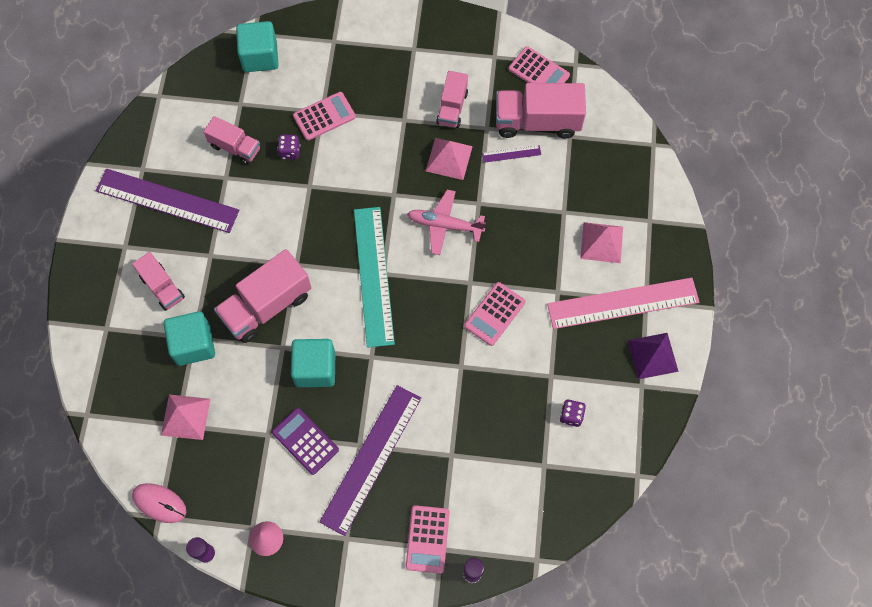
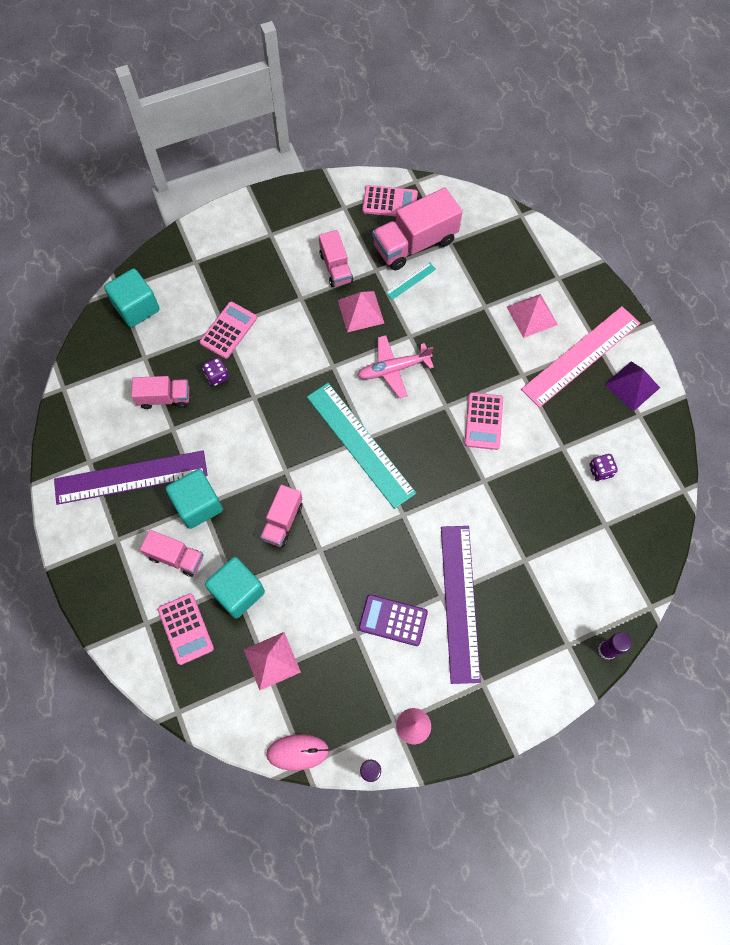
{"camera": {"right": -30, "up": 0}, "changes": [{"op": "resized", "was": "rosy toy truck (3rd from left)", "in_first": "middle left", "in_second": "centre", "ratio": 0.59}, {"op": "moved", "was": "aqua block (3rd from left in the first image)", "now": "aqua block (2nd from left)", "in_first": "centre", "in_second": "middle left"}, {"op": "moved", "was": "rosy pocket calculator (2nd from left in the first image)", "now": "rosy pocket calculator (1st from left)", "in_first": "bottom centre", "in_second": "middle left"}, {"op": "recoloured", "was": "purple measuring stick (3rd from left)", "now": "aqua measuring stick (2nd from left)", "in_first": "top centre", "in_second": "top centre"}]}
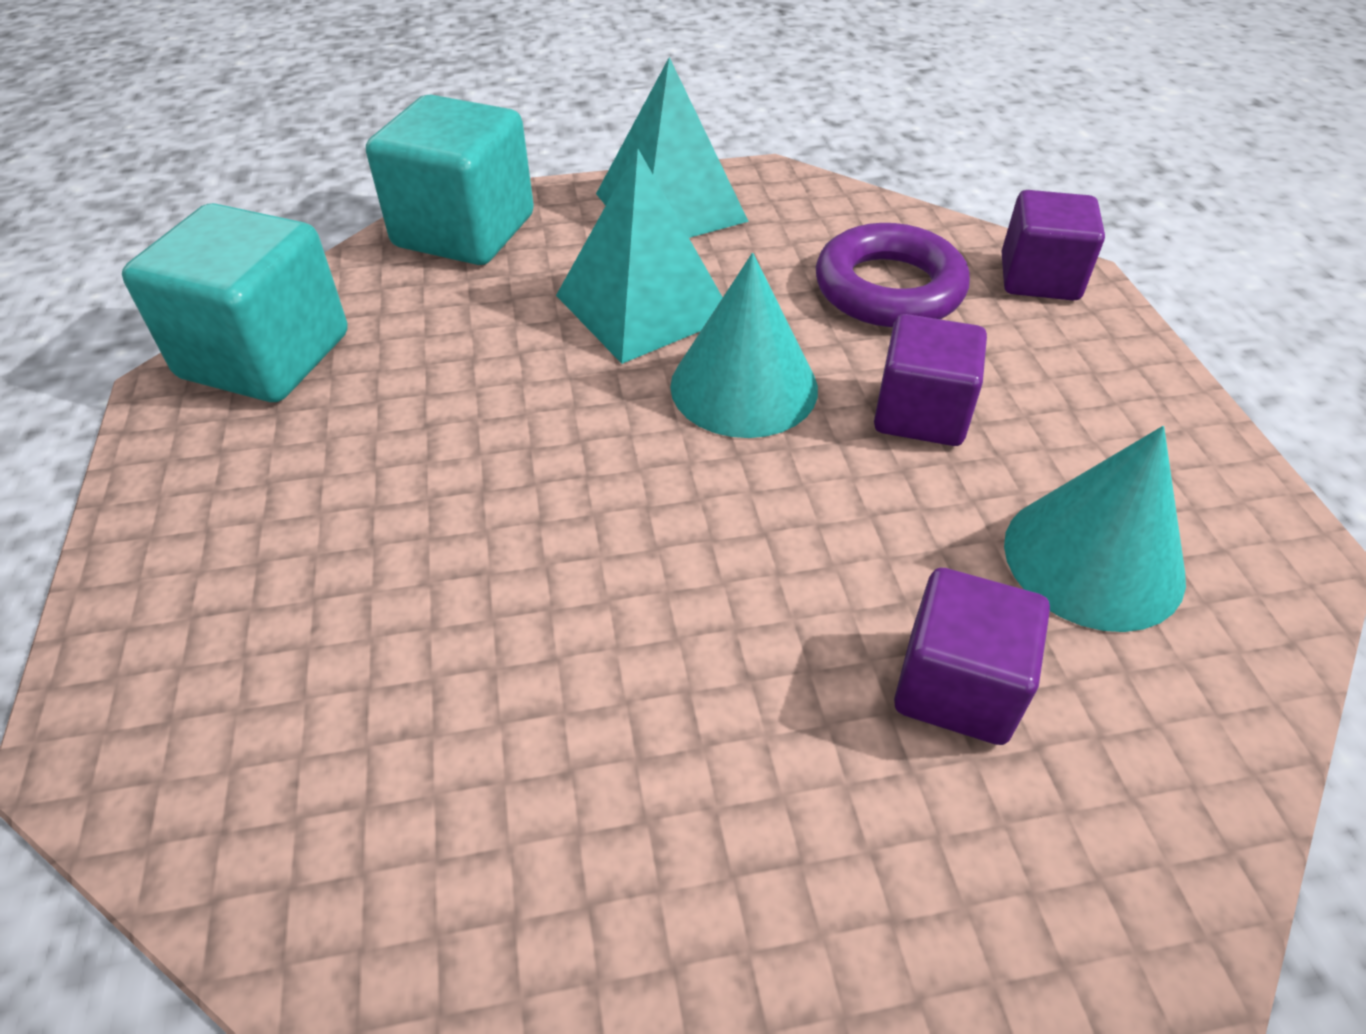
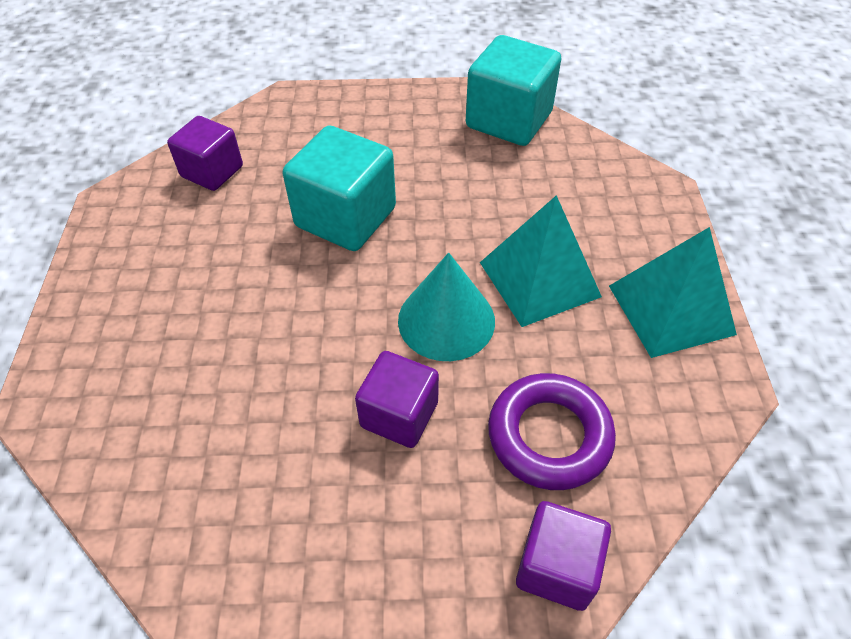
{"camera": {"right": 100, "up": 5}, "changes": [{"op": "moved", "was": "aqua block (2nd from left in the first image)", "now": "aqua block (1st from left)", "in_first": "top left", "in_second": "top centre"}, {"op": "moved", "was": "purple block (2nd from left in the first image)", "now": "purple block (1st from left)", "in_first": "middle right", "in_second": "top left"}, {"op": "removed", "was": "aqua cone (2nd from left)", "in_first": "middle right"}]}
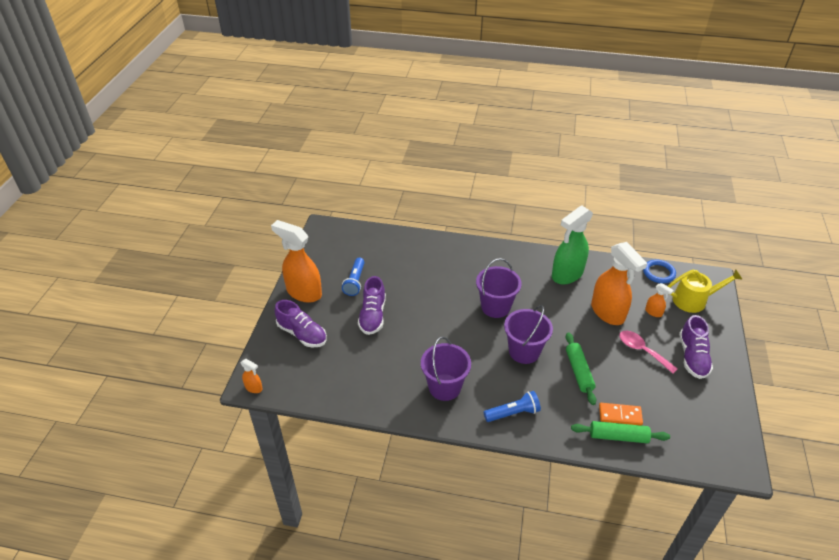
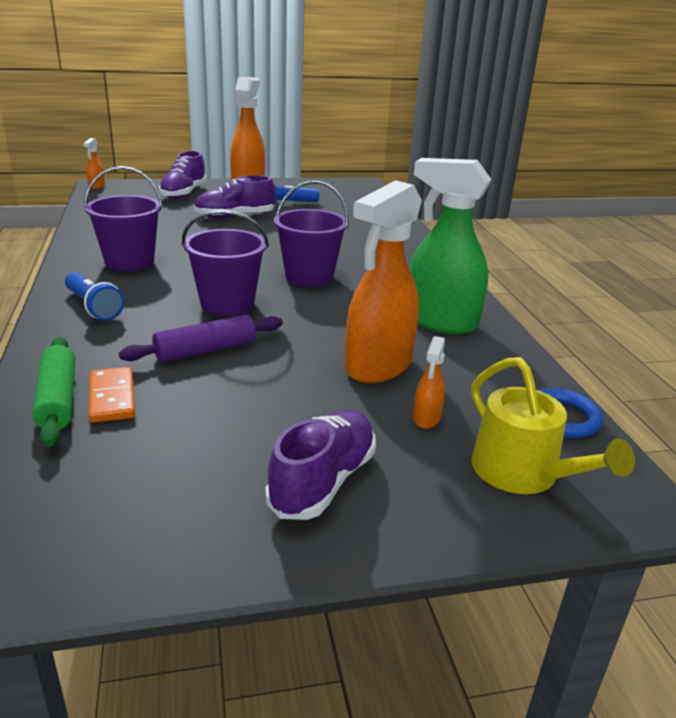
{"camera": {"right": 65, "up": -15}, "changes": [{"op": "recoloured", "was": "leaf-green dough roller (1st from left)", "now": "purple dough roller", "in_first": "middle right", "in_second": "middle left"}, {"op": "removed", "was": "rosy tablespoon", "in_first": "middle right"}, {"op": "turned", "was": "purple shoe (3rd from left)", "in_first": "middle right", "in_second": "centre", "clockwise": 135}]}
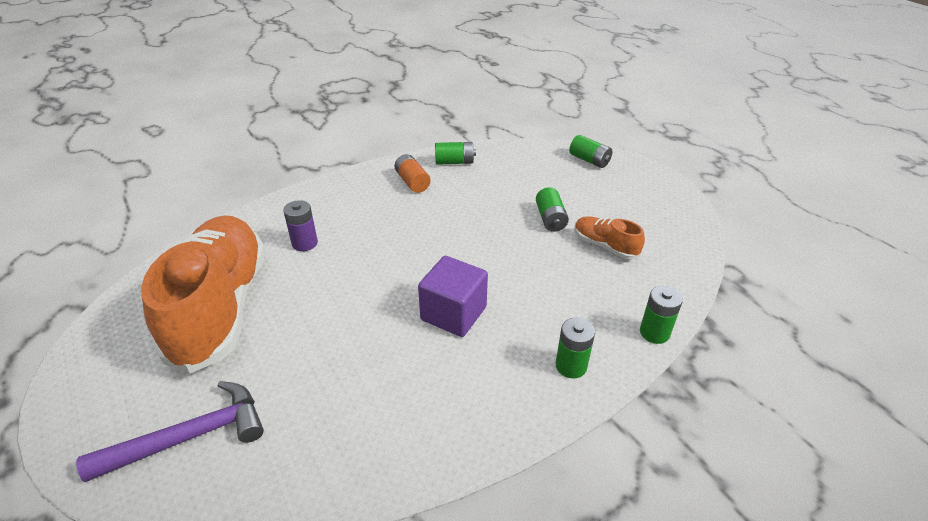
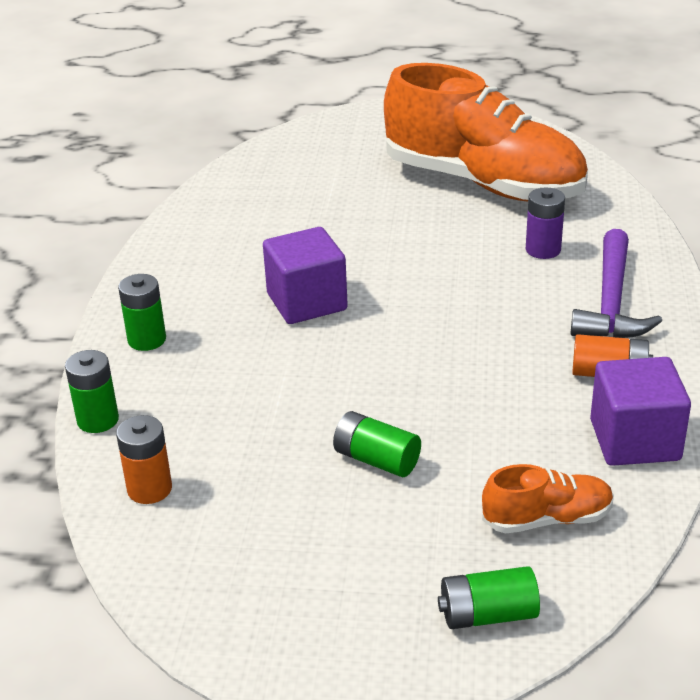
{"camera": {"right": 130, "up": -5}, "changes": [{"op": "moved", "was": "purple claw hammer", "in_first": "bottom left", "in_second": "middle right"}, {"op": "replaced", "was": "leaf-green AA battery (1st from left)", "now": "purple block (2nd from left)", "in_first": "top centre", "in_second": "middle right"}, {"op": "moved", "was": "orange shoe (2nd from left)", "in_first": "centre", "in_second": "bottom right"}, {"op": "added", "now": "orange AA battery (1st from left)", "in_second": "middle left"}]}
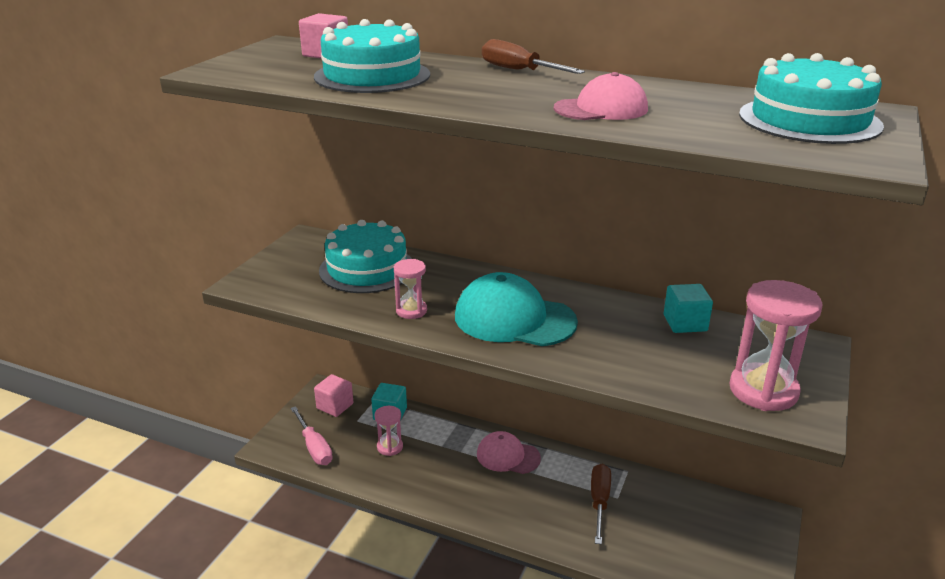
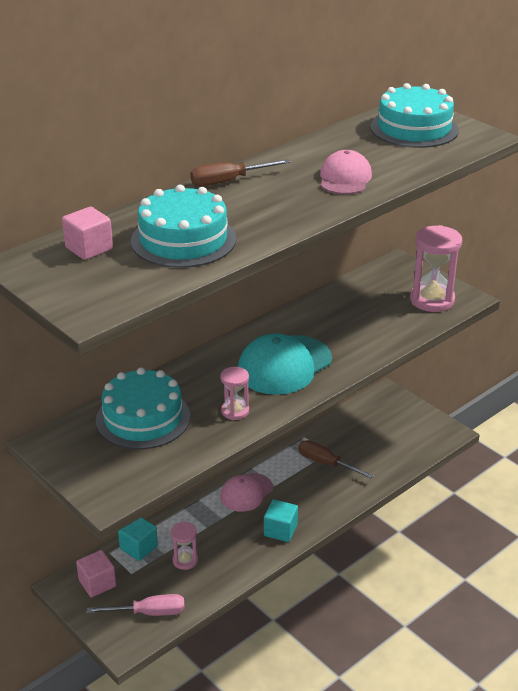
{"camera": {"right": -65, "up": 5}, "changes": [{"op": "moved", "was": "aqua block (2nd from left)", "in_first": "middle right", "in_second": "bottom centre"}]}
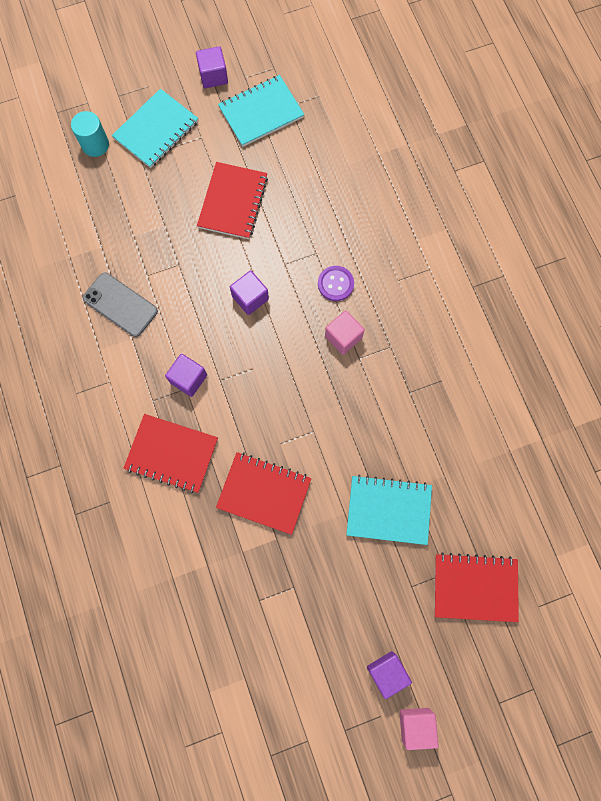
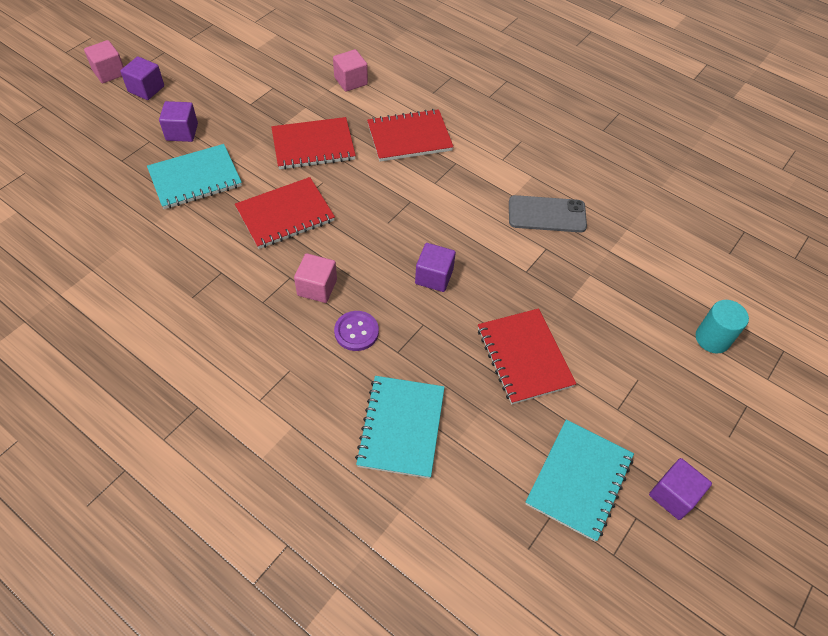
{"camera": {"right": 145, "up": -20}, "changes": [{"op": "moved", "was": "aqua notebook (1st from left in the first image)", "now": "aqua notebook (2nd from left)", "in_first": "top left", "in_second": "bottom centre"}, {"op": "moved", "was": "purple block (1st from left in the first image)", "now": "purple block (2nd from left)", "in_first": "middle left", "in_second": "top left"}, {"op": "moved", "was": "scarlet notebook (4th from left in the first image)", "now": "scarlet notebook (1st from left)", "in_first": "bottom right", "in_second": "centre"}, {"op": "added", "now": "rosy block (3rd from left)", "in_second": "top centre"}]}
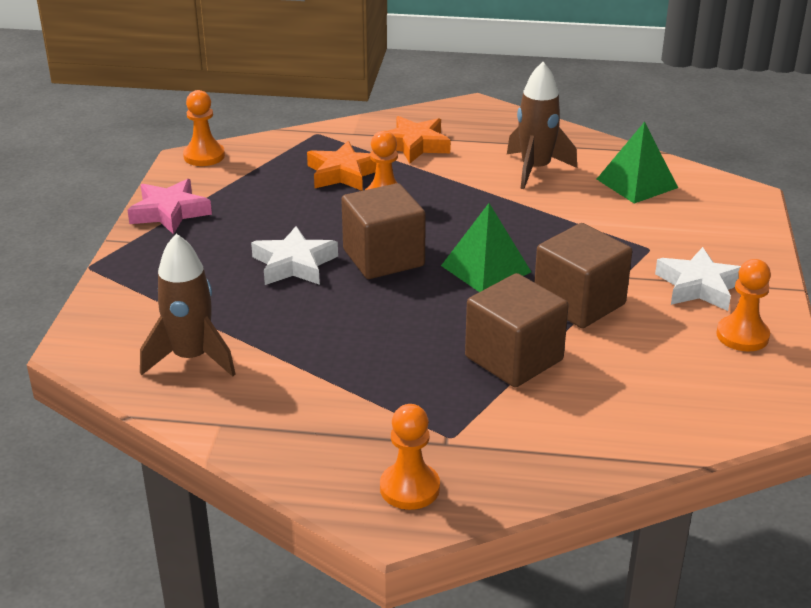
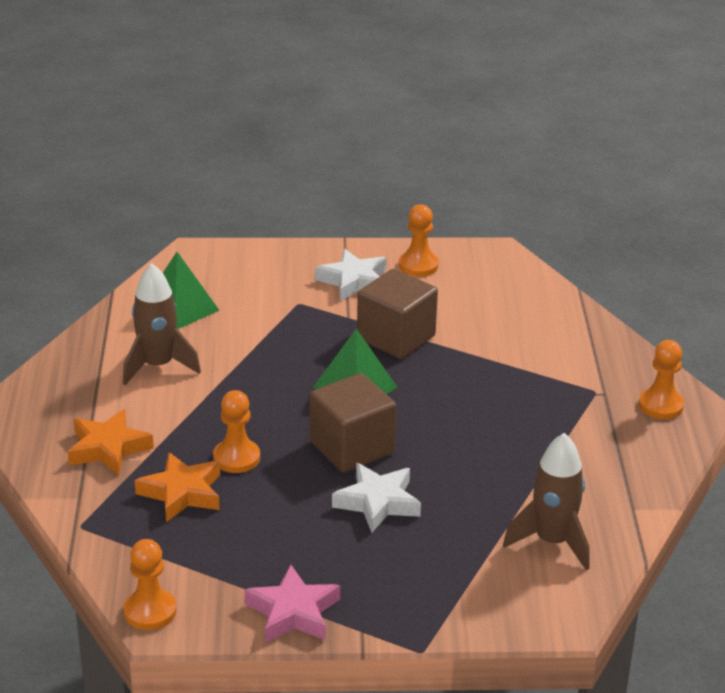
{"camera": {"right": -100, "up": 0}, "changes": [{"op": "removed", "was": "russet block (2nd from left)", "in_first": "centre"}]}
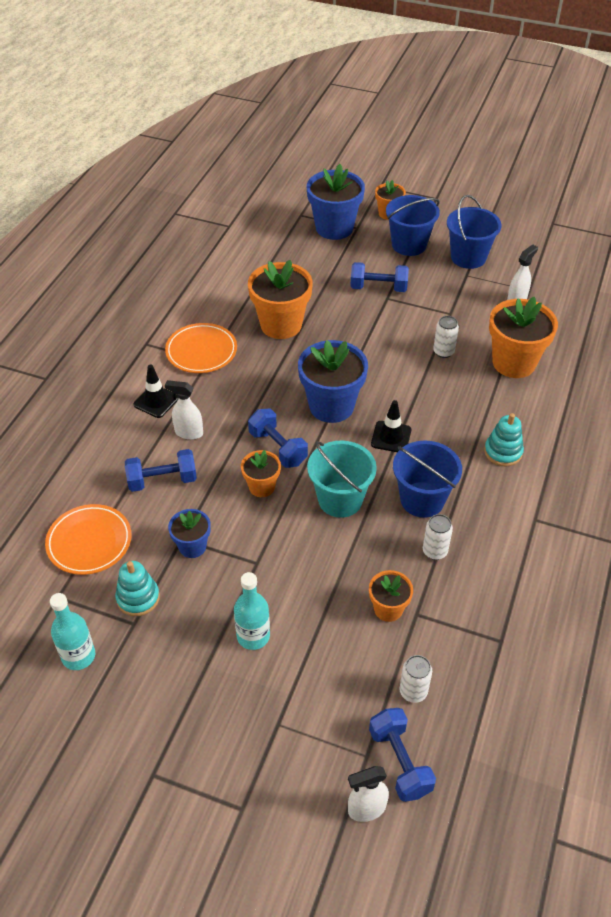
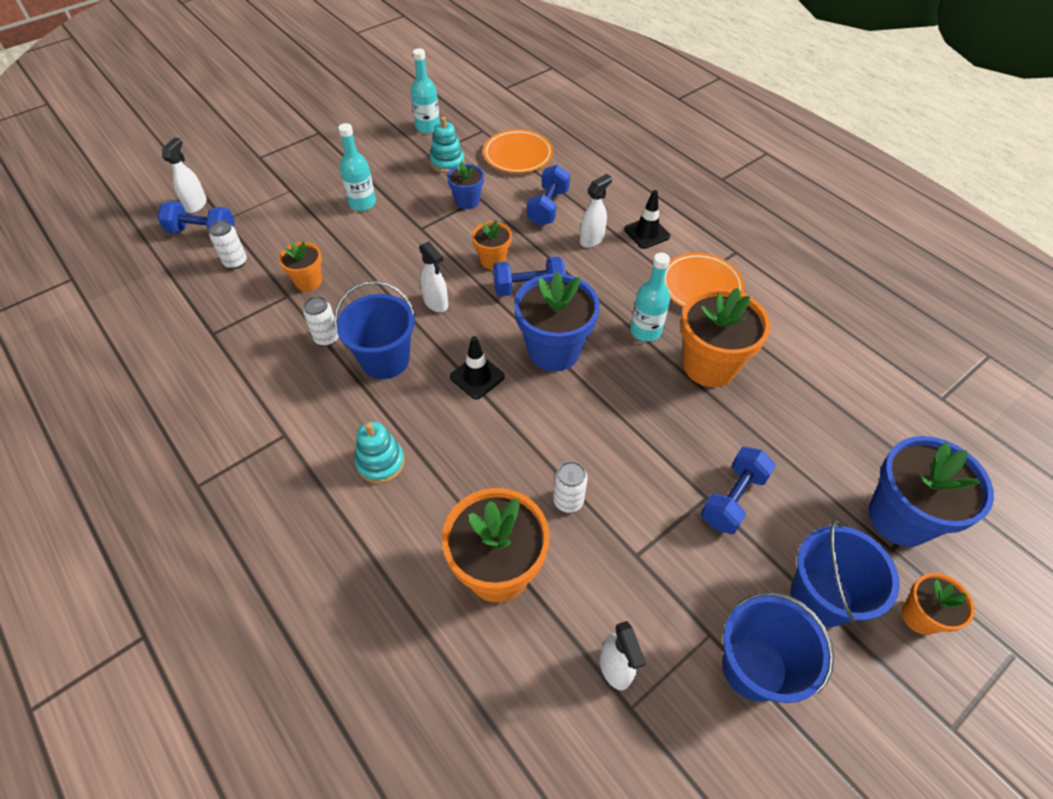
{"camera": {"right": 120, "up": 5}, "changes": [{"op": "replaced", "was": "aqua pail", "now": "snow-white spray cleaner (2nd from left)", "in_first": "centre", "in_second": "centre"}, {"op": "added", "now": "aqua flask (3rd from left)", "in_second": "centre"}]}
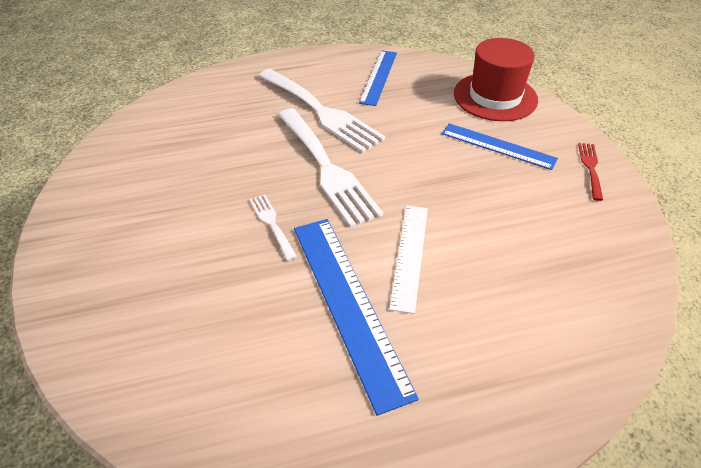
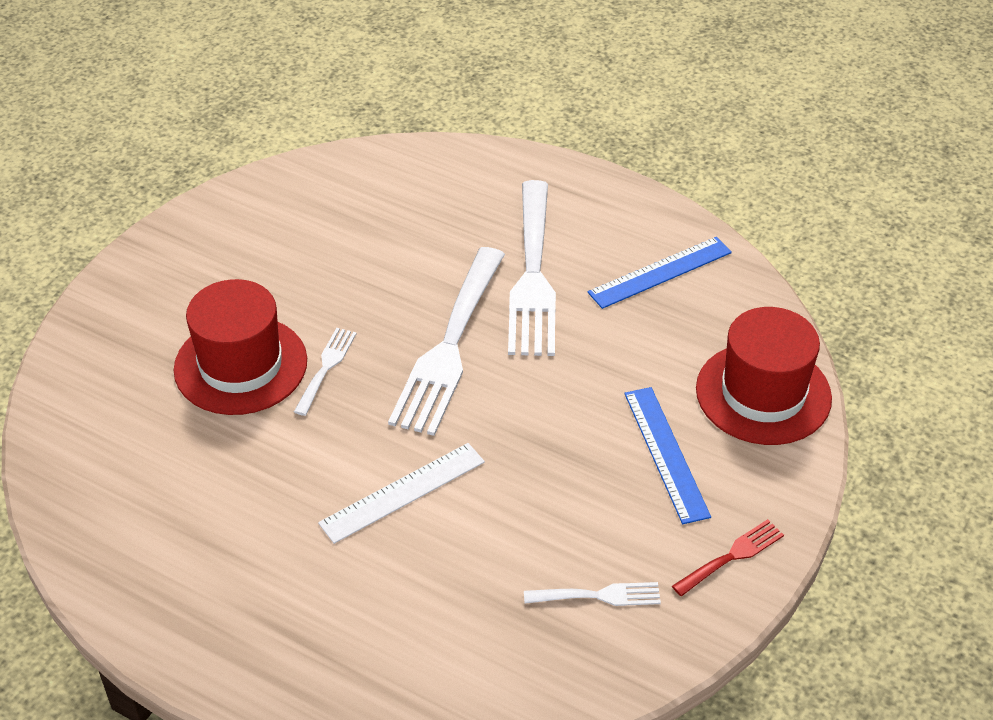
{"camera": {"right": 45, "up": 0}, "changes": [{"op": "removed", "was": "cobalt measuring stick (1st from left)", "in_first": "bottom centre"}, {"op": "added", "now": "scarlet hat (1st from left)", "in_second": "middle left"}, {"op": "added", "now": "snow-white fork (4th from left)", "in_second": "bottom centre"}]}
